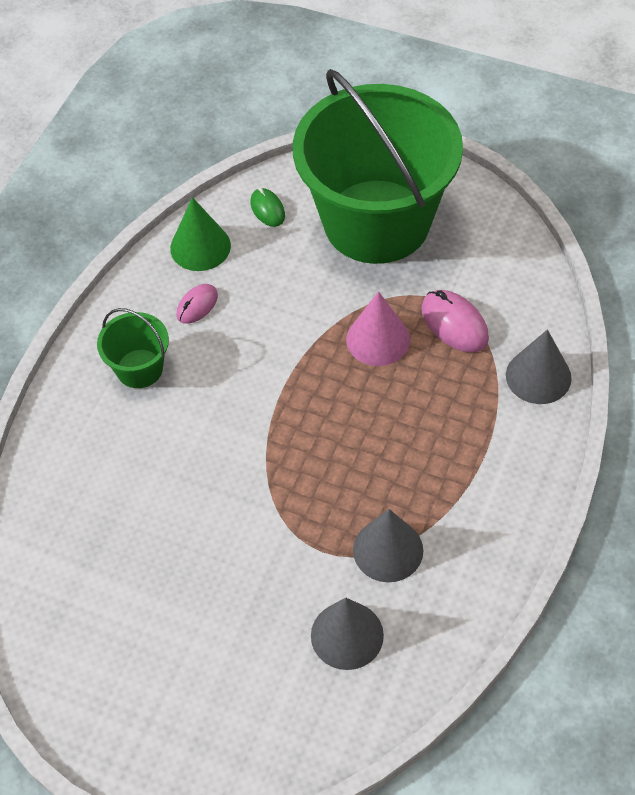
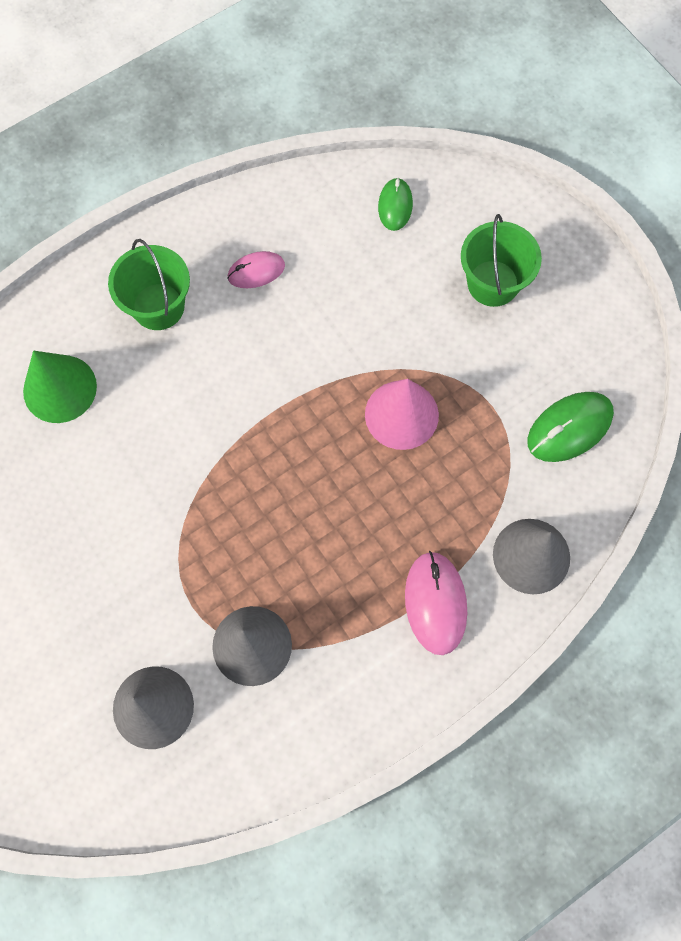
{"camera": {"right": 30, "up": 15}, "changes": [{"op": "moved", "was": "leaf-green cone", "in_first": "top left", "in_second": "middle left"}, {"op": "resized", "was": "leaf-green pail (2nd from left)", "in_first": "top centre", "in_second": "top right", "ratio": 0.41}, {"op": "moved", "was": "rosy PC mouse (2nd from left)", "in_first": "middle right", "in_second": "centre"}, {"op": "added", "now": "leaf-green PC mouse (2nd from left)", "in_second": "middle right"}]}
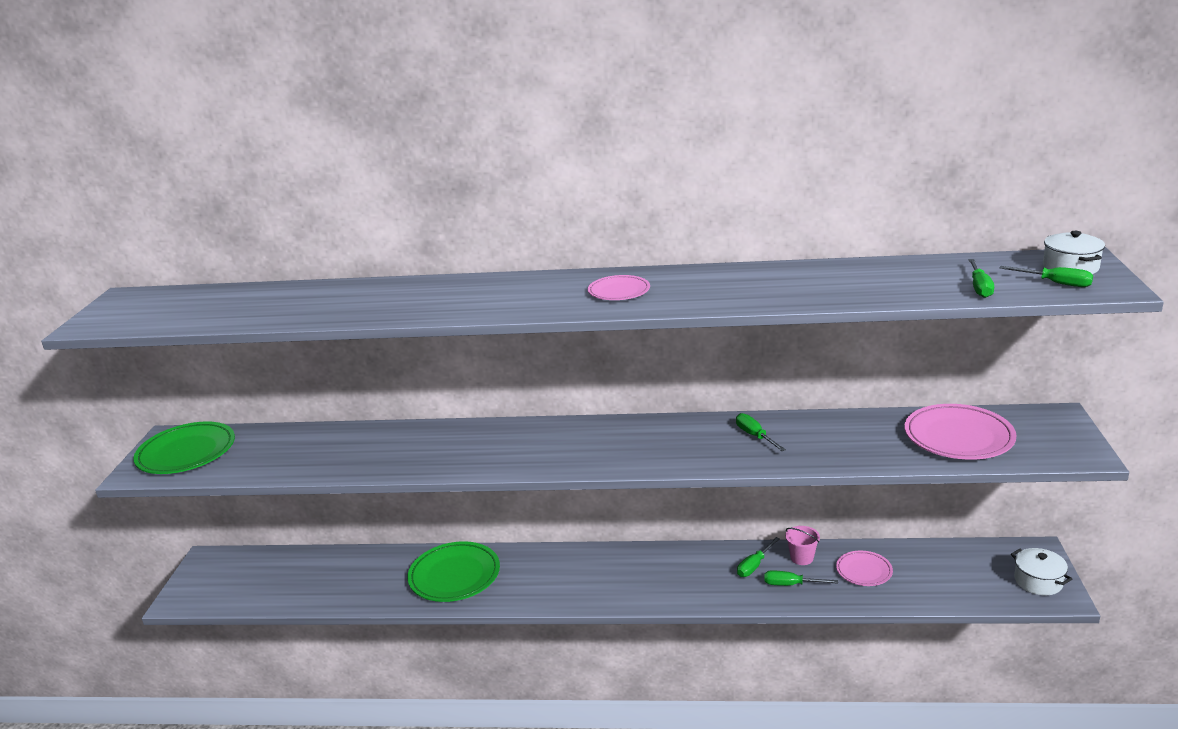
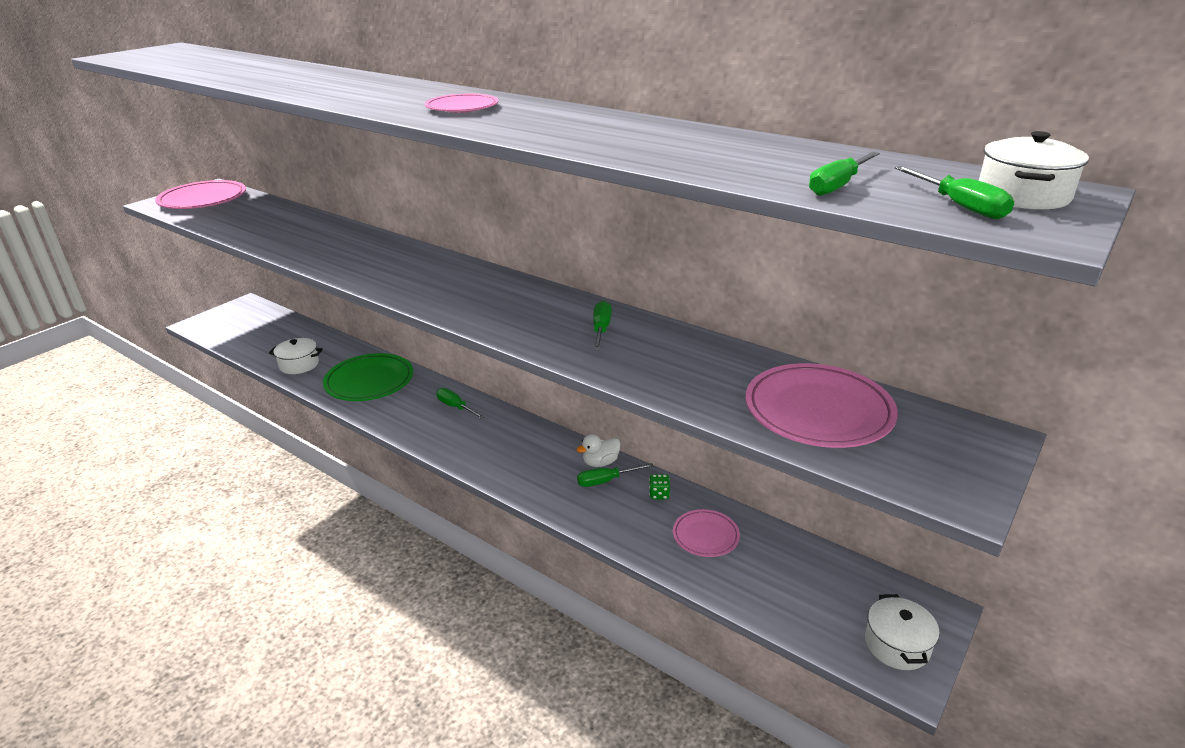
{"camera": {"right": 30, "up": 5}, "changes": [{"op": "recoloured", "was": "leaf-green dinner plate (1st from left)", "now": "rosy dinner plate (1st from left)", "in_first": "middle left", "in_second": "top left"}, {"op": "moved", "was": "leaf-green flat screwdriver (3rd from left in the first image)", "now": "leaf-green flat screwdriver (1st from left)", "in_first": "bottom right", "in_second": "centre"}, {"op": "replaced", "was": "rosy pail", "now": "leaf-green die", "in_first": "bottom right", "in_second": "centre"}, {"op": "added", "now": "snow-white cooking pot (1st from left)", "in_second": "middle left"}, {"op": "added", "now": "snow-white toy duck", "in_second": "centre"}]}
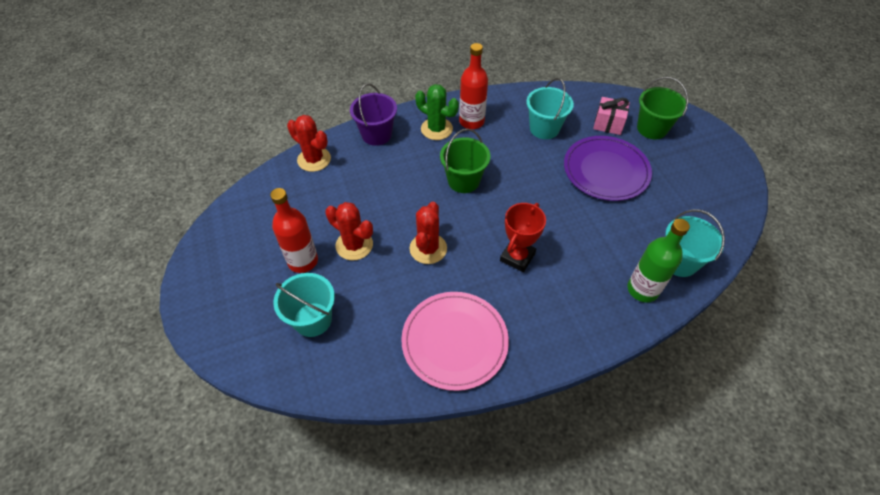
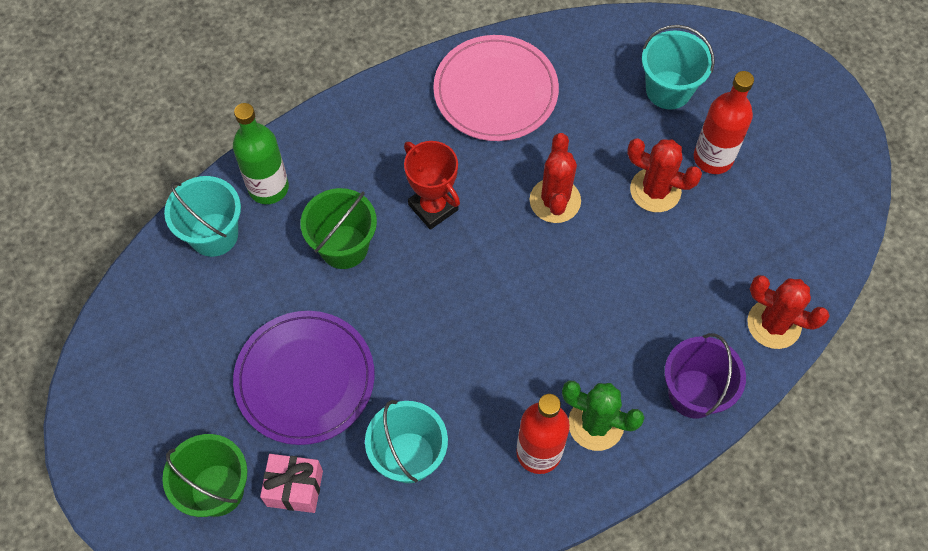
{"camera": {"right": 170, "up": 10}, "changes": [{"op": "moved", "was": "leaf-green pail (1st from left in the first image)", "now": "leaf-green pail (2nd from left)", "in_first": "top centre", "in_second": "centre"}, {"op": "turned", "was": "scarlet trophy", "in_first": "centre", "in_second": "centre", "clockwise": -60}]}
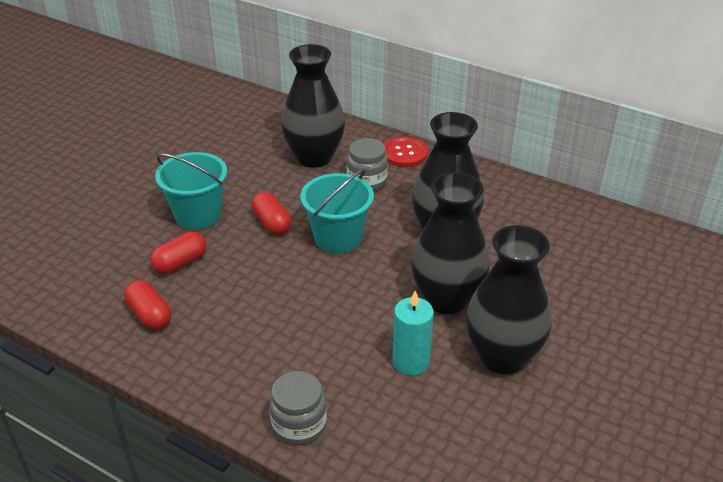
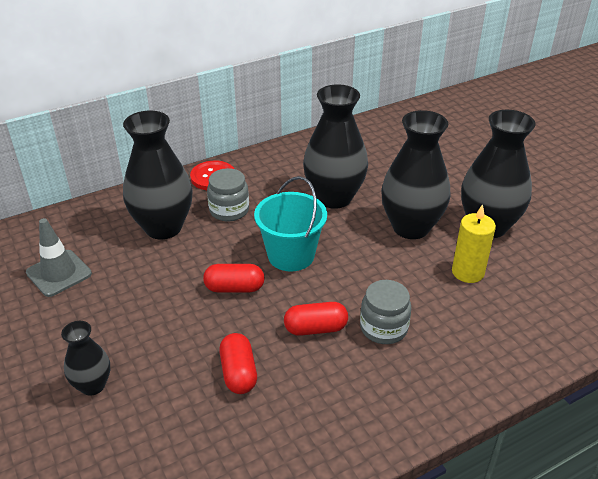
{"camera": {"right": -60, "up": 0}, "changes": [{"op": "moved", "was": "scarlet capsule (1st from left in the first image)", "now": "scarlet capsule (3rd from left)", "in_first": "middle left", "in_second": "centre"}, {"op": "removed", "was": "aqua pail (1st from left)", "in_first": "middle left"}, {"op": "moved", "was": "gray jar (1st from left in the first image)", "now": "gray jar (2nd from left)", "in_first": "bottom centre", "in_second": "centre"}, {"op": "recoloured", "was": "aqua candle", "now": "golden candle", "in_first": "bottom centre", "in_second": "middle right"}, {"op": "added", "now": "gray road cone", "in_second": "middle left"}, {"op": "added", "now": "jet-black vase (1st from left)", "in_second": "bottom left"}]}
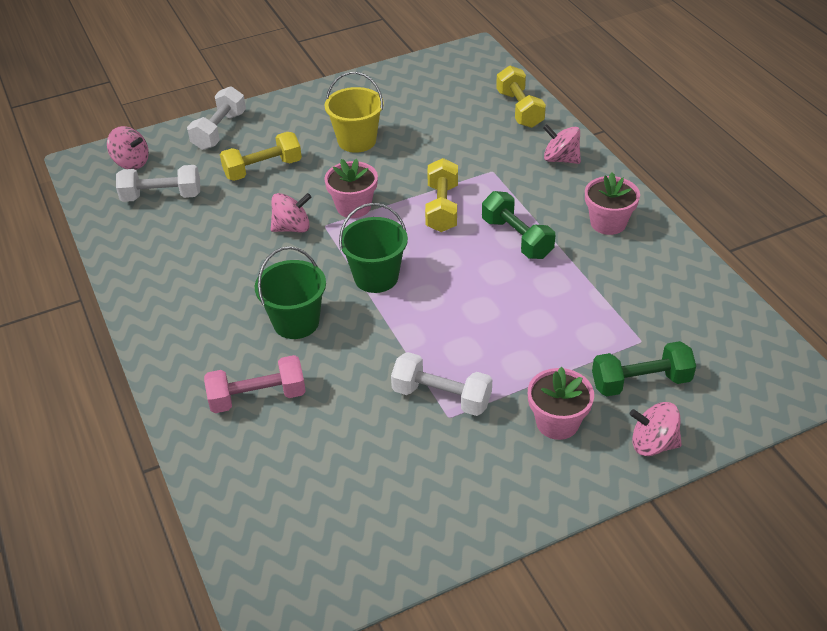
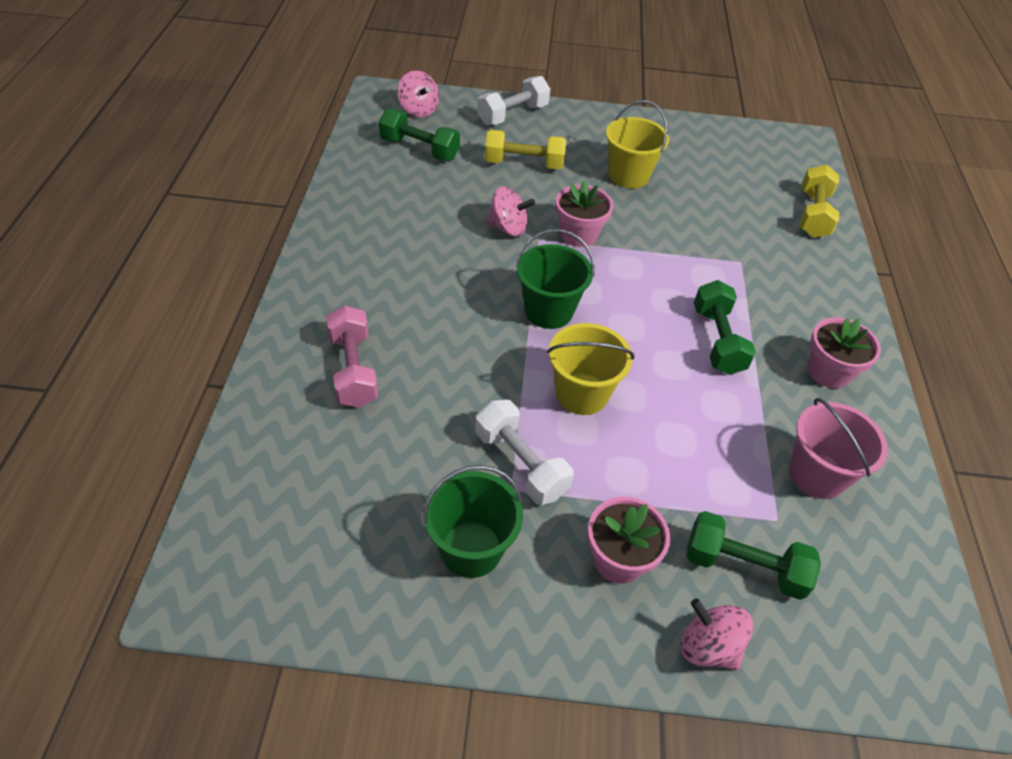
{"camera": {"right": 25, "up": 5}, "changes": [{"op": "recoloured", "was": "snow-white dumbbell (1st from left)", "now": "leaf-green dumbbell (1st from left)", "in_first": "top left", "in_second": "top centre"}, {"op": "turned", "was": "rosy dumbbell", "in_first": "middle left", "in_second": "centre", "clockwise": 60}, {"op": "moved", "was": "leaf-green pail (1st from left)", "in_first": "centre", "in_second": "bottom centre"}, {"op": "removed", "was": "golden dumbbell (2nd from left)", "in_first": "top centre"}, {"op": "removed", "was": "rosy spinning top (3rd from left)", "in_first": "top right"}, {"op": "added", "now": "golden pail (1st from left)", "in_second": "centre"}, {"op": "added", "now": "rosy pail", "in_second": "middle right"}]}
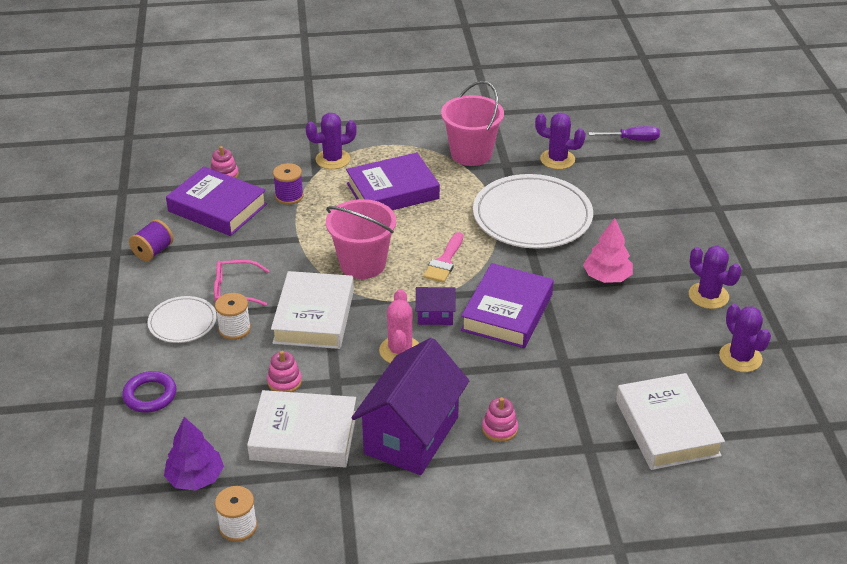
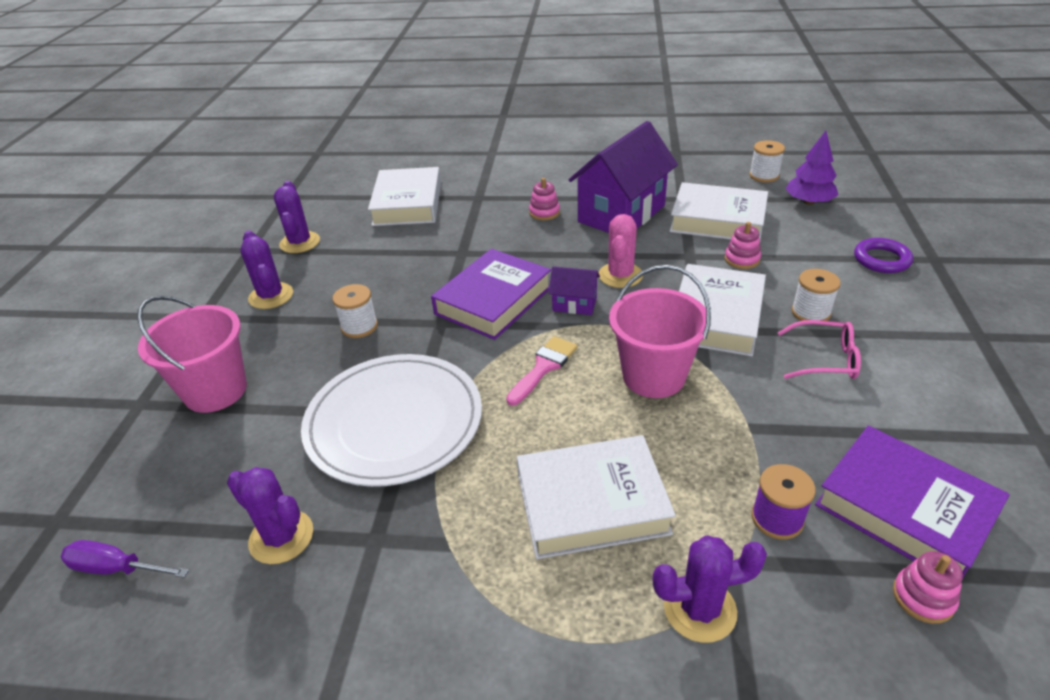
{"camera": {"right": -165, "up": 0}, "changes": [{"op": "removed", "was": "purple spool (1st from left)", "in_first": "middle left"}, {"op": "removed", "was": "snow-white dinner plate (1st from left)", "in_first": "middle left"}, {"op": "recoloured", "was": "purple hardback (2nd from left)", "now": "snow-white hardback (2nd from left)", "in_first": "top centre", "in_second": "bottom centre"}, {"op": "moved", "was": "rosy pail (2nd from left in the first image)", "now": "rosy pail (1st from left)", "in_first": "top centre", "in_second": "middle left"}, {"op": "replaced", "was": "rosy fir tree", "now": "snow-white spool (1st from left)", "in_first": "middle right", "in_second": "centre"}]}
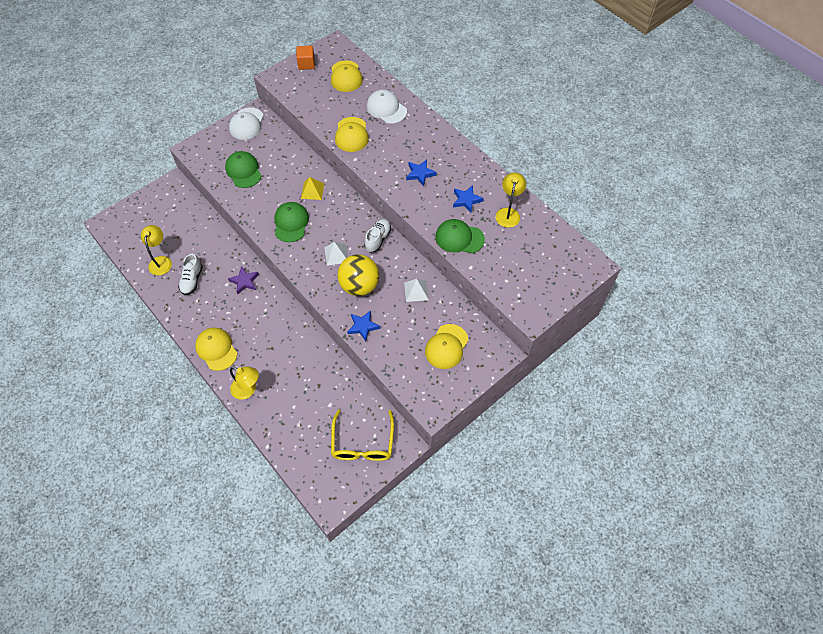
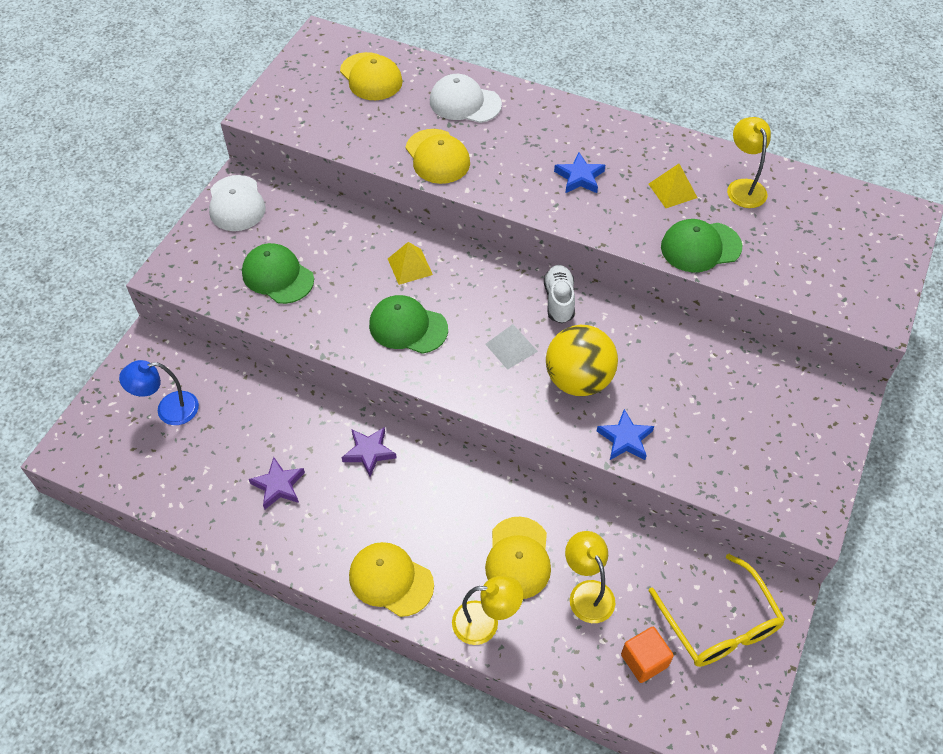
{"camera": {"right": -25, "up": -5}, "changes": [{"op": "moved", "was": "golden desk lamp (1st from left in the first image)", "now": "golden desk lamp (2nd from left)", "in_first": "middle left", "in_second": "bottom centre"}, {"op": "replaced", "was": "snow-white shoe (1st from left)", "now": "purple star shape (1st from left)", "in_first": "middle left", "in_second": "middle left"}, {"op": "turned", "was": "leaf-green peaked cap (2nd from left)", "in_first": "centre", "in_second": "centre", "clockwise": -45}, {"op": "moved", "was": "orange block", "in_first": "top centre", "in_second": "bottom right"}, {"op": "removed", "was": "snow-white solid pyramid (2nd from left)", "in_first": "centre"}, {"op": "moved", "was": "golden peaked cap (4th from left)", "in_first": "centre", "in_second": "bottom centre"}, {"op": "replaced", "was": "cobalt star shape (3rd from left)", "now": "golden solid pyramid (2nd from left)", "in_first": "top centre", "in_second": "top right"}, {"op": "added", "now": "cobalt desk lamp", "in_second": "middle left"}]}
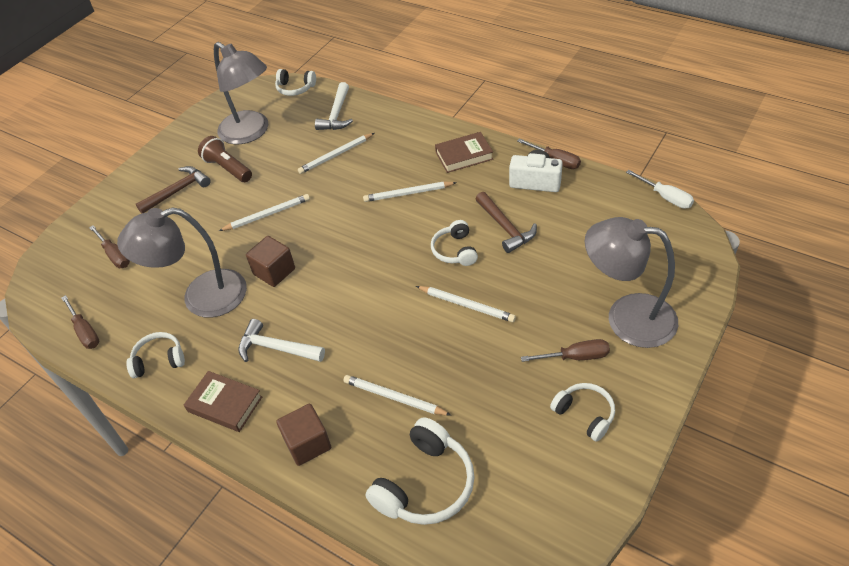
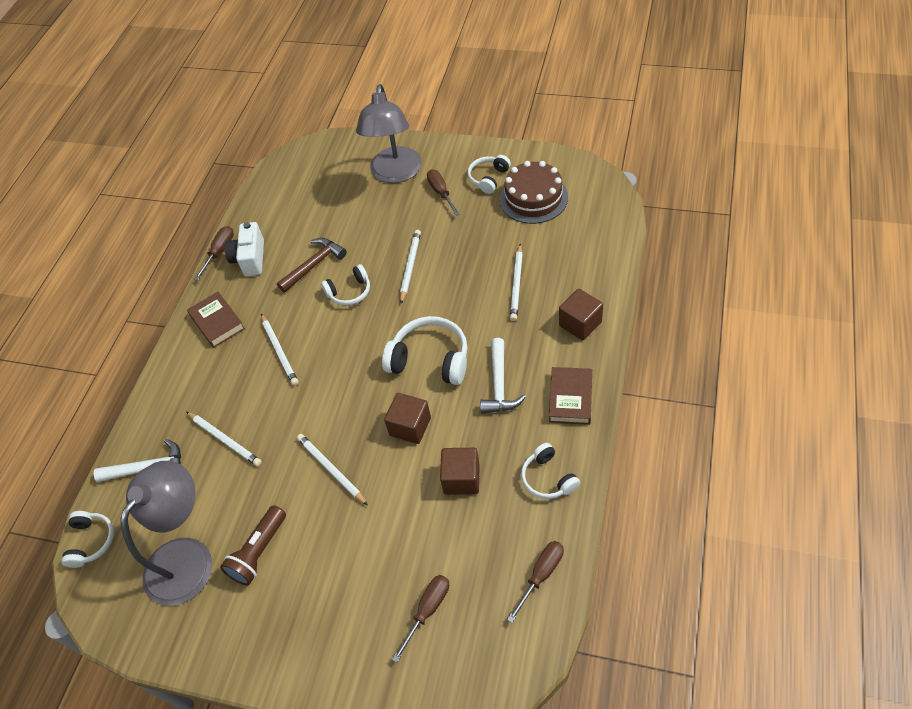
{"camera": {"right": -105, "up": 5}, "changes": [{"op": "replaced", "was": "gray desk lamp (1st from left)", "now": "russet block (2nd from left)", "in_first": "middle left", "in_second": "centre"}, {"op": "removed", "was": "russet claw hammer (1st from left)", "in_first": "middle left"}, {"op": "moved", "was": "snow-white over-ear headphones (3rd from left)", "in_first": "bottom centre", "in_second": "centre"}, {"op": "removed", "was": "snow-white flat screwdriver", "in_first": "middle right"}, {"op": "added", "now": "russet cake", "in_second": "top centre"}]}
